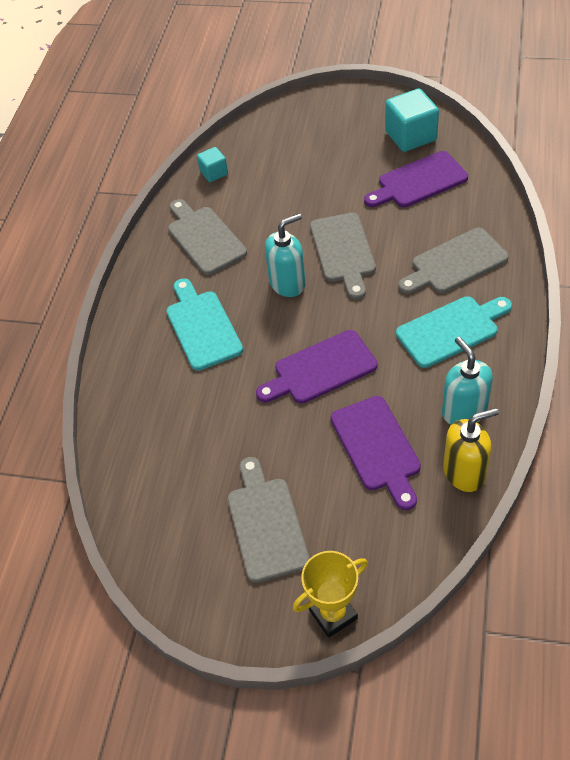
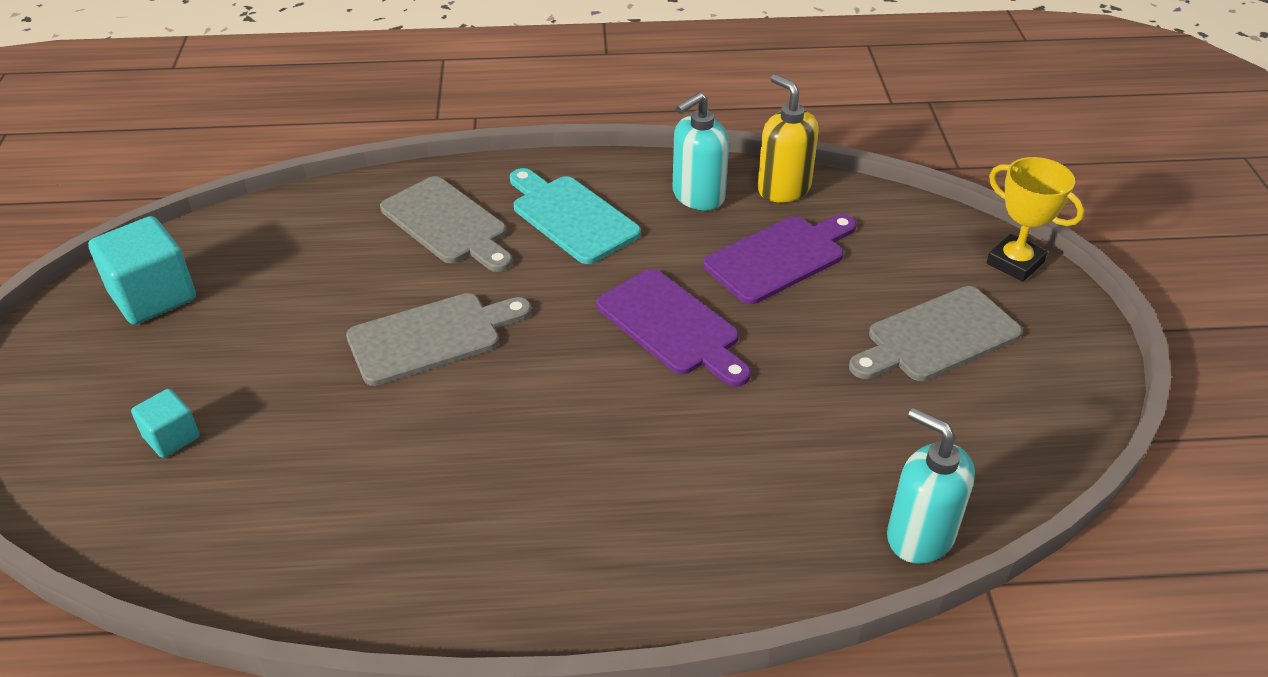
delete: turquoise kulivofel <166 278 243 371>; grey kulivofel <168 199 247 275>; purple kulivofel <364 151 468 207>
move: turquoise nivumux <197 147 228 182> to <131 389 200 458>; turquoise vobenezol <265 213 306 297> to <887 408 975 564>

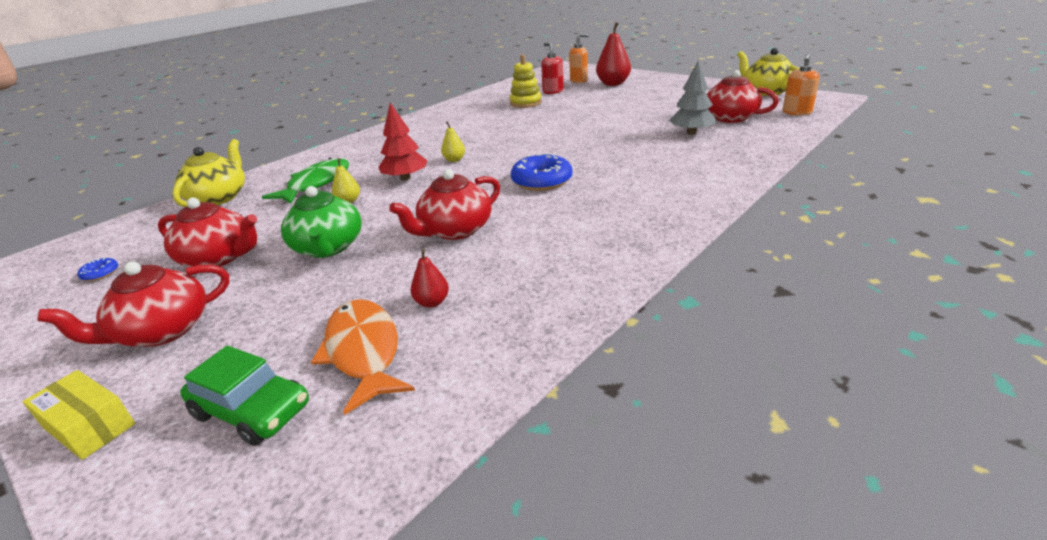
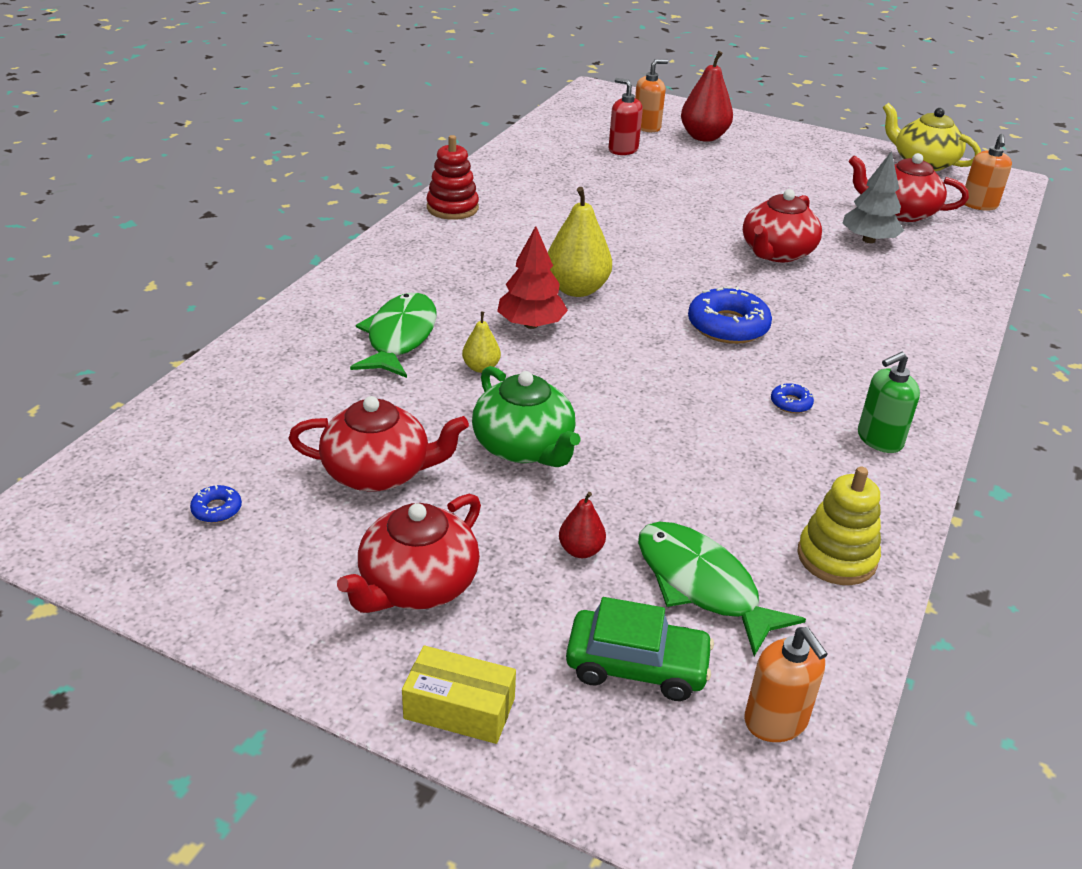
delete: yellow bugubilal <173 139 245 207>
insert: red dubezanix <427 135 479 220>; orange vobenezol <744 627 828 742>; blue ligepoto <771 383 814 413>; green vobenezol <858 352 920 453>
move: red bugubilal <389 169 500 240> to <743 189 822 262>; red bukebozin <411 249 449 308> to <559 492 606 558>; yellow dubezanix <510 54 542 108> to <797 467 881 585>
recolor: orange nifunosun <311 299 415 415> to green nifunosun <638 522 806 656>
resize: yellow bukebozin <441 121 465 162> = <548 187 612 297> x1.95

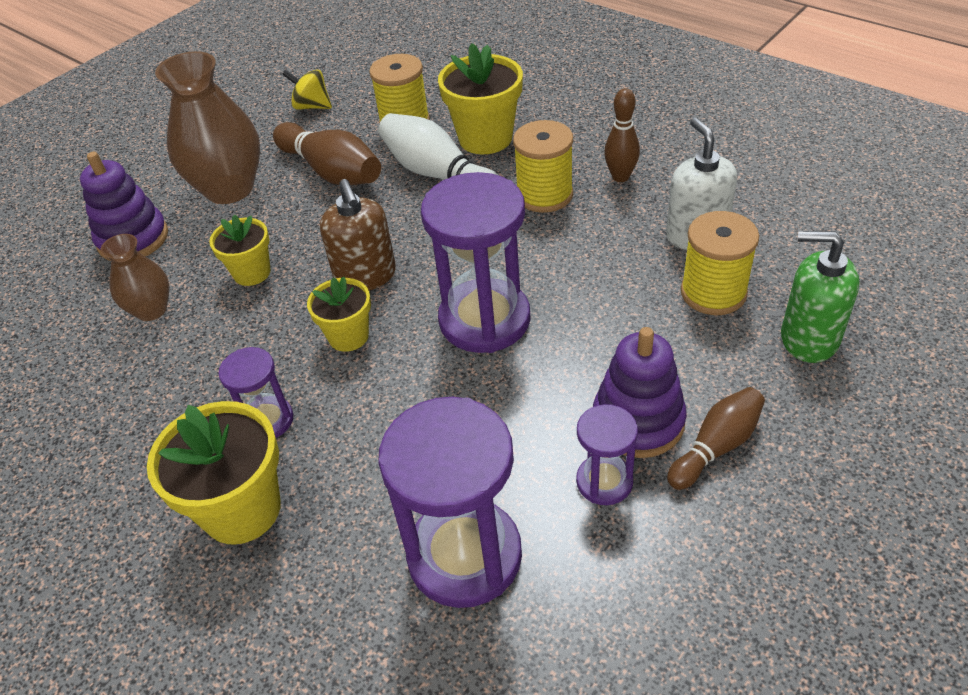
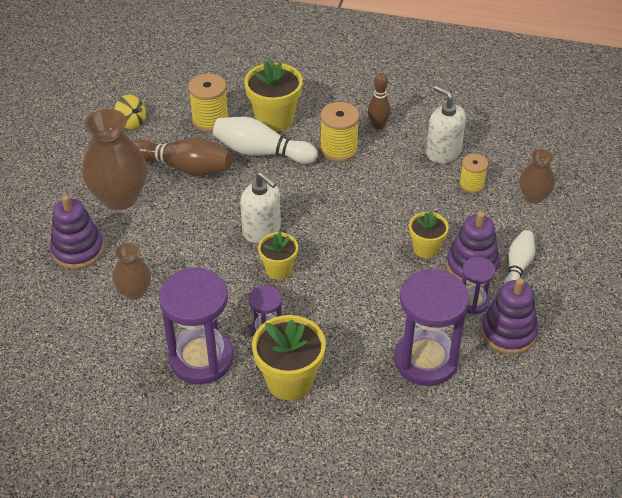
insert: purple dubezanix <481 278 538 354>
move: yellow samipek <209 214 271 286> to <409 210 449 258>; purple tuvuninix <421 172 531 353> to <159 268 233 384>
replace: green vobenezol <781 231 859 363> to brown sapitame <519 149 555 204>
recolor: brown vobenezol <320 179 396 291> to white vobenezol <240 172 281 243>; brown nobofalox <667 387 765 490> to white nobofalox <504 230 535 284>
rotate: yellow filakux <282 70 332 110> = <115 95 146 129> 135 degrees counterclockwise
resize: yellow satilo <681 211 759 315> = <459 154 488 193> x0.65

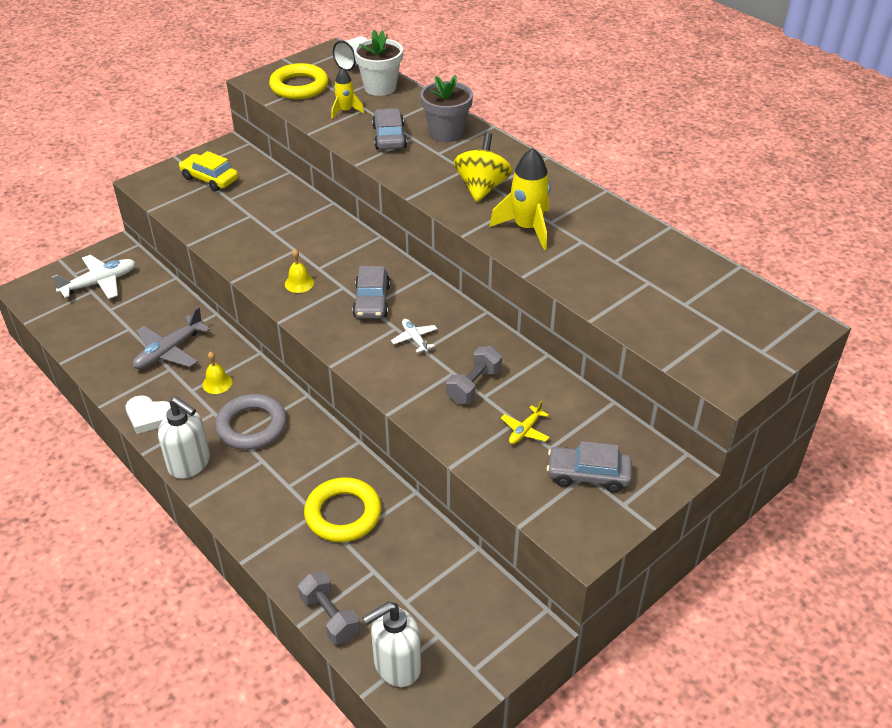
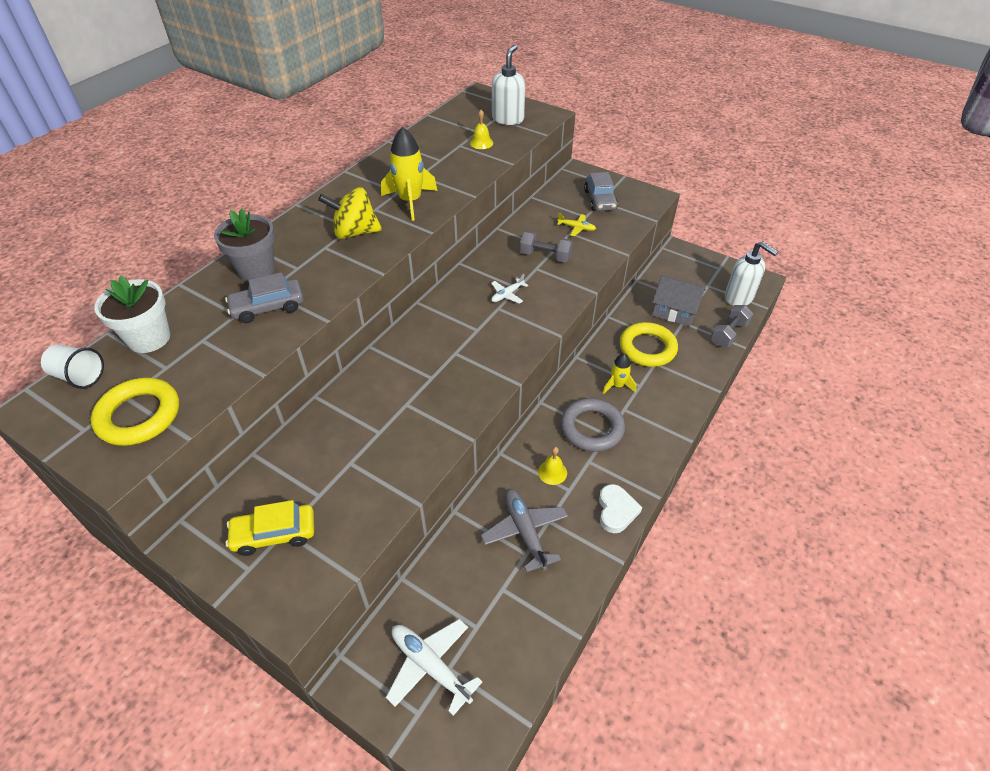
delete: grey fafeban <352 266 390 319>
insert: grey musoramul <652 276 705 326>
move: white vobenezol <158 397 210 479> to <492 45 525 125>; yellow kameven <285 249 314 293> to <470 110 493 149>; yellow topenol <331 68 364 119> to <603 353 636 394>
rotate: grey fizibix <133 307 211 369> = <481 489 568 572> 135 degrees counterclockwise; yellow fafeban <179 151 238 192> = <226 500 314 556> 60 degrees clockwise

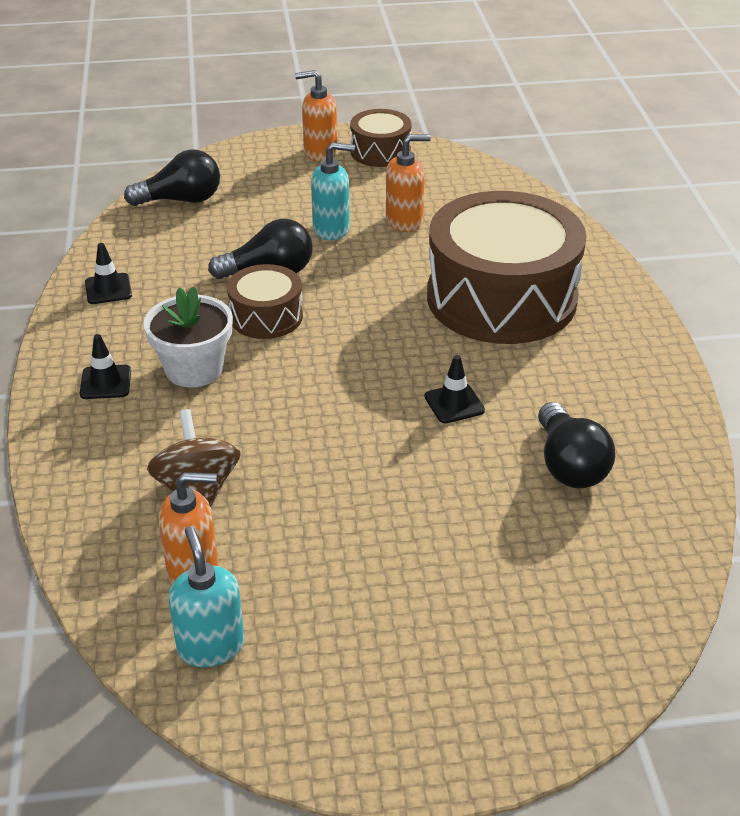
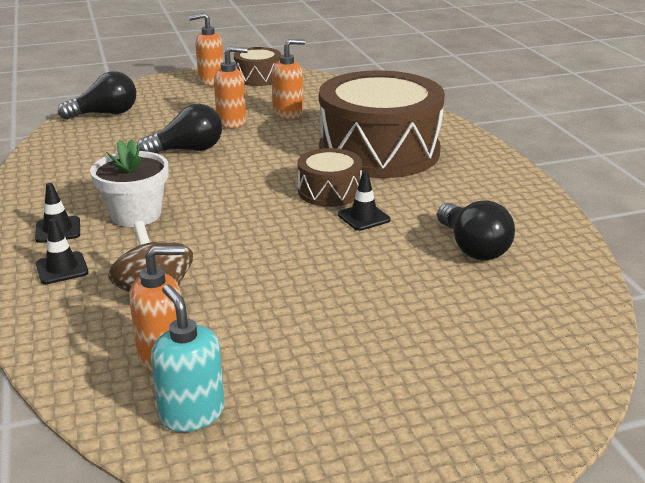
move: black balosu <85 243 132 304> to <36 218 89 284>; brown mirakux <227 264 303 339> to <298 148 362 207>
recolor: turquoise vobenezol <311 142 355 240> to orange vobenezol <214 46 248 128>

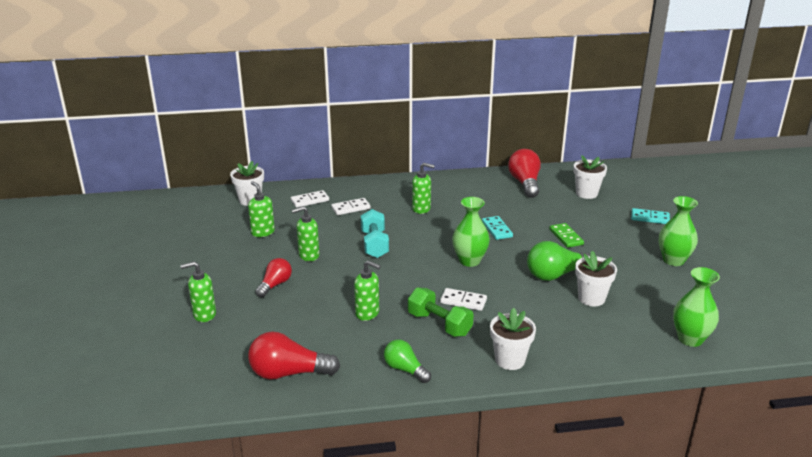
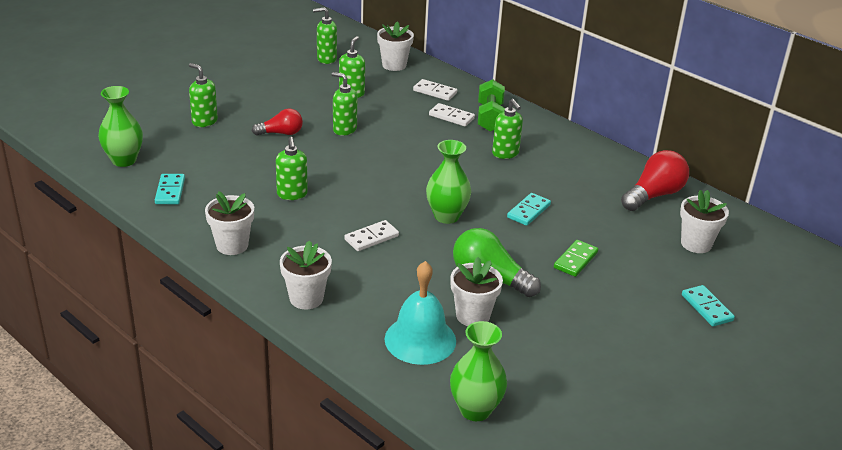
delete: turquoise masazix <361 209 389 258>
insert: green vobenezol <313 7 337 64>; turquoise kameven <385 261 456 365>
move: green masazix <408 287 474 337> to <478 79 505 132>; green sapitame <659 196 698 266> to <98 86 143 167>
replace: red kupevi <248 331 340 380> to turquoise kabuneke <155 174 185 204>; green kupevi <384 340 431 383> to white samipek <205 191 254 255>
rotate: white kabuneke <440 288 487 311> = <344 220 399 251> 75 degrees clockwise

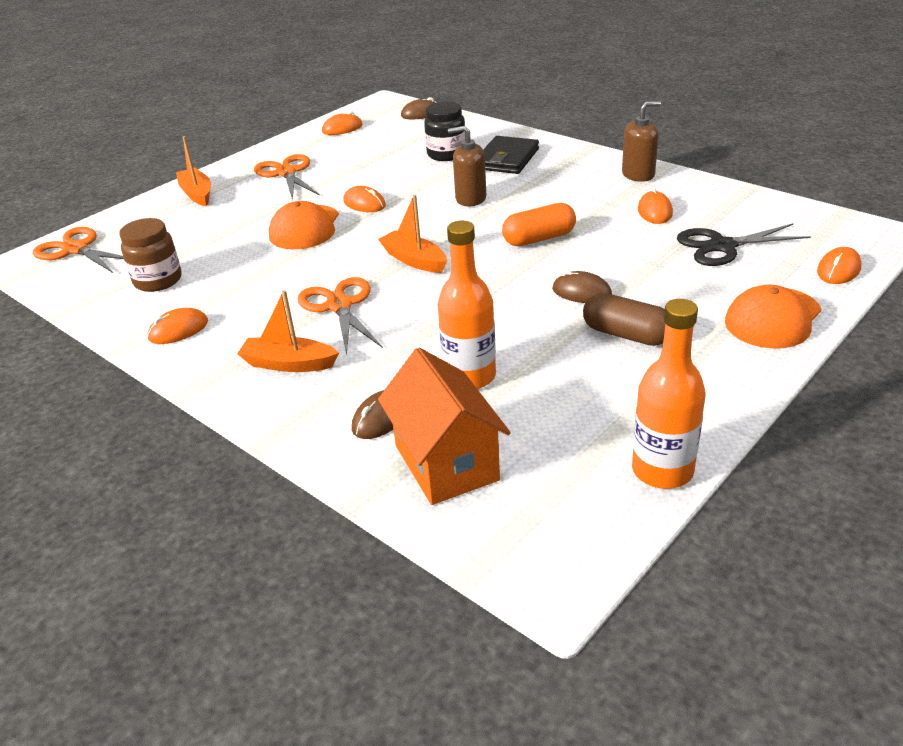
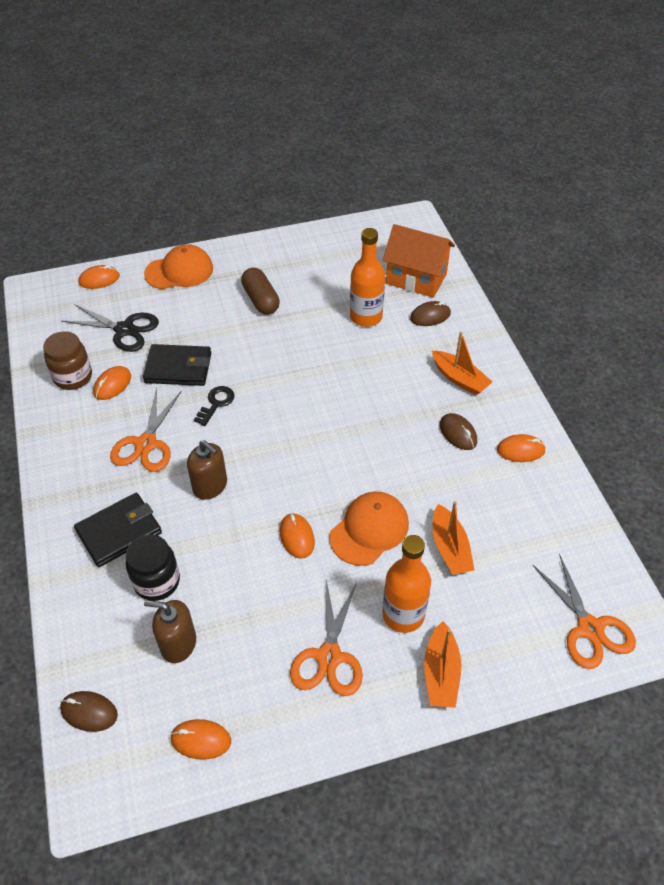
insert: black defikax <143 344 211 386>
move: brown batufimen <120 218 182 292> to <43 331 92 390>; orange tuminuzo <297 277 383 355> to <110 388 182 472>; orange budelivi <378 195 447 273> to <432 501 474 575>; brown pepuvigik <552 270 612 303> to <440 413 477 450>; brown vobenezol <622 101 661 182> to <144 600 196 663>; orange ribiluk <632 299 706 489> to <382 535 431 633>
replace: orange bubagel <502 203 576 246> to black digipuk <194 386 235 426>
rotate: orange musoramul <378 348 511 505> = <383 224 455 298> 75 degrees counterclockwise

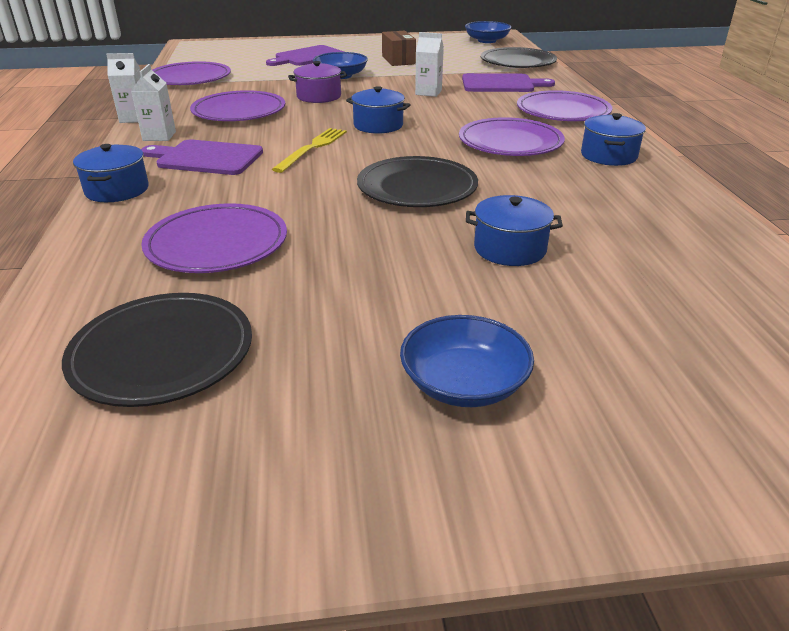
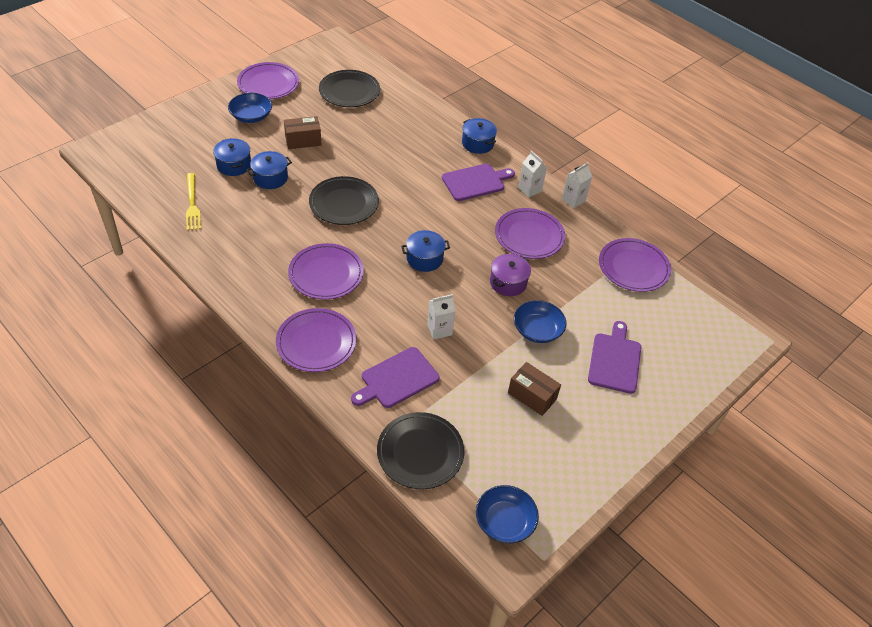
insert: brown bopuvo <284 116 321 149>
move: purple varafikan <141 203 287 273> to <237 62 299 99>; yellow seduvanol <272 128 347 173> to <186 173 201 230>; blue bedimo <581 113 646 166> to <213 138 251 176>

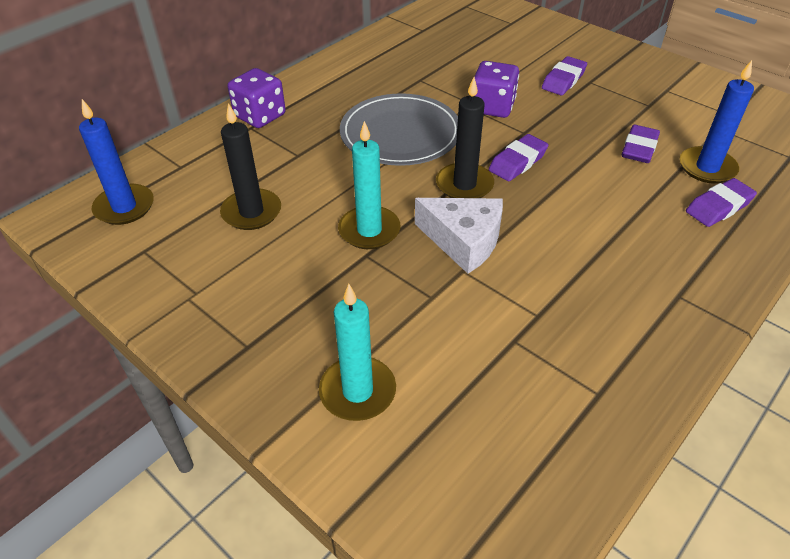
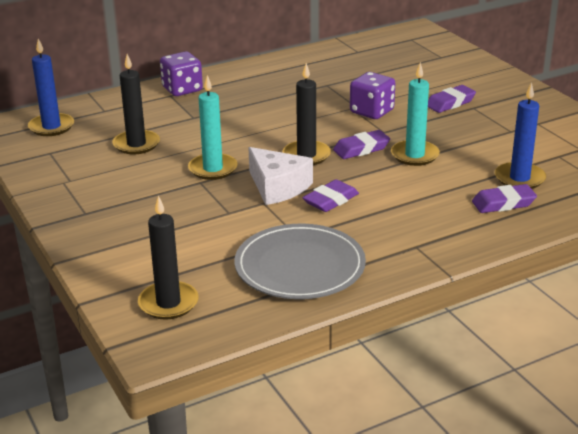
insert: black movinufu <138 195 199 320>
move: turquoise movinufu <319 284 396 421> to <391 62 440 166>; grey varafikan <340 93 458 166> to <234 224 366 299>; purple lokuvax <622 125 660 163> to <302 180 359 212>

